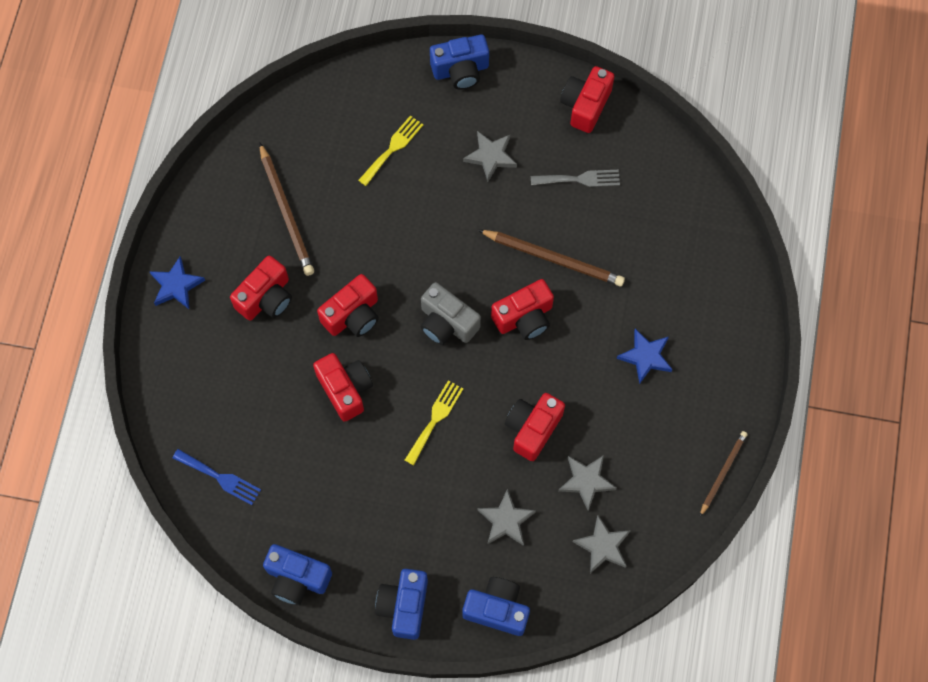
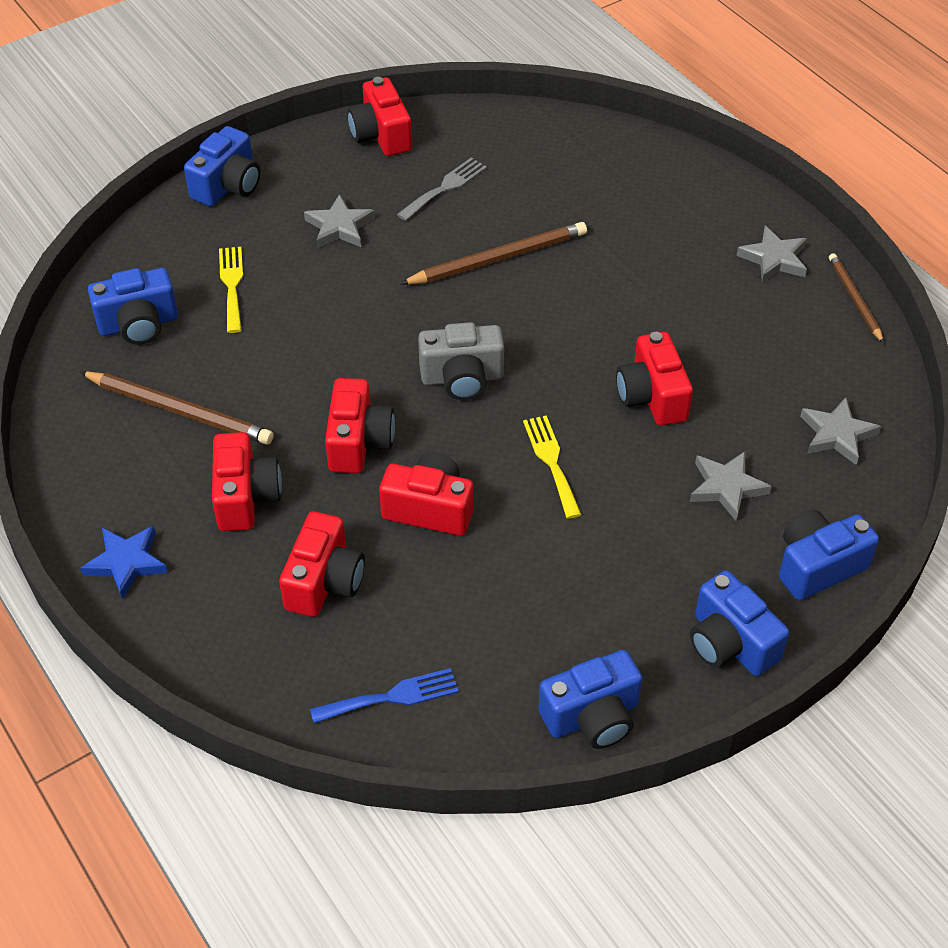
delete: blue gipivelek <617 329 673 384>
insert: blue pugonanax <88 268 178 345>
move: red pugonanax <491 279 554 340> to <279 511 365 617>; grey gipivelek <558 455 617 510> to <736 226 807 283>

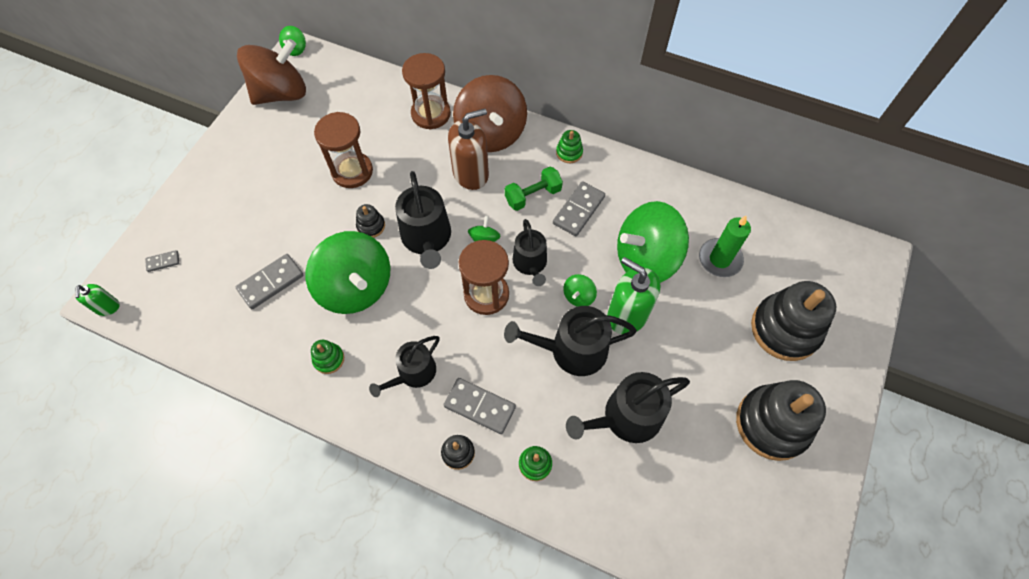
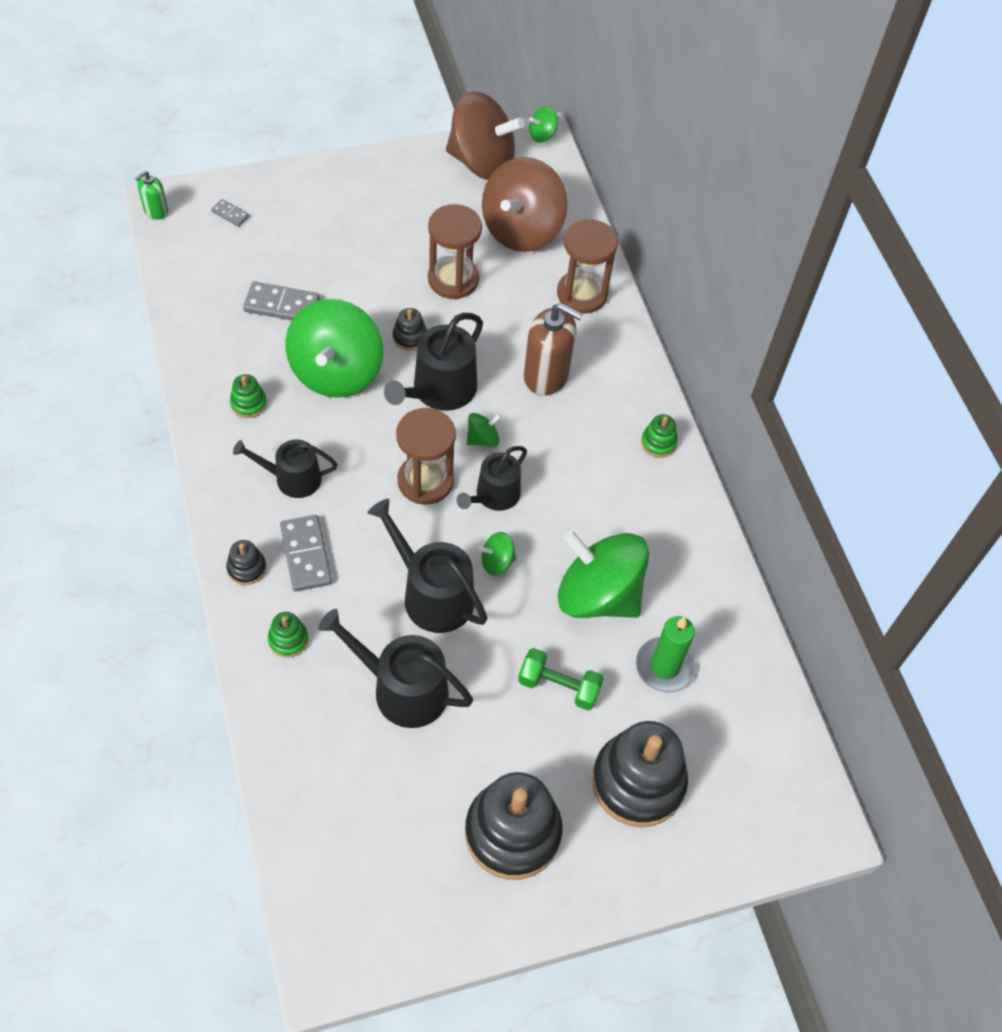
delete: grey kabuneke <553 181 605 236>; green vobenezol <607 257 661 334>
move: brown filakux <453 75 527 152> to <482 157 568 252>; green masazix <505 167 563 211> to <518 648 604 711>

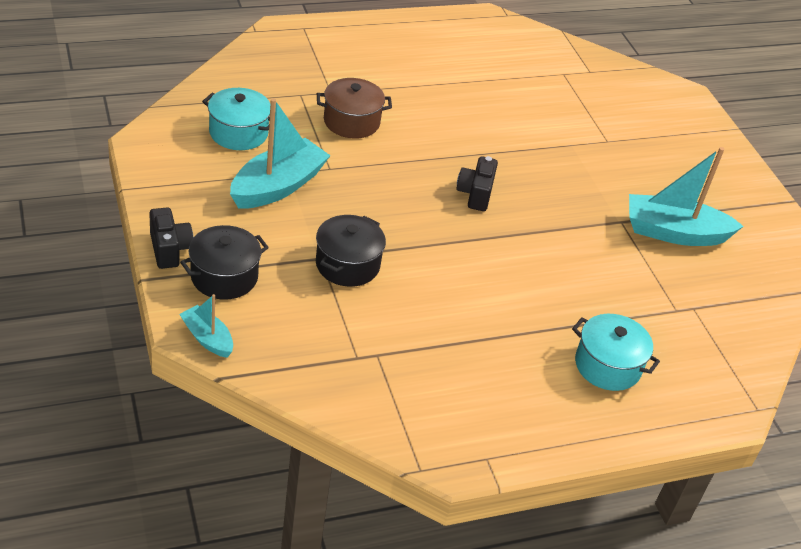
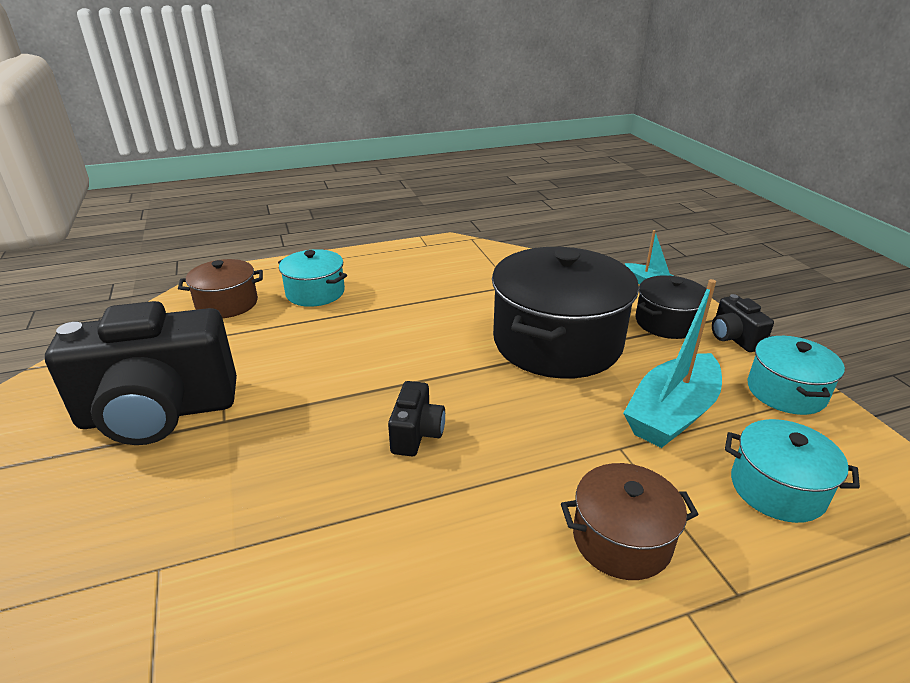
insert: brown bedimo <178 259 263 318>; turquoise bedimo <748 336 845 415>
replace: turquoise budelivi <629 147 744 246> to black pugonanax <45 301 237 445>
resize: black bedimo <316 215 386 287> = <492 247 639 379> x1.94

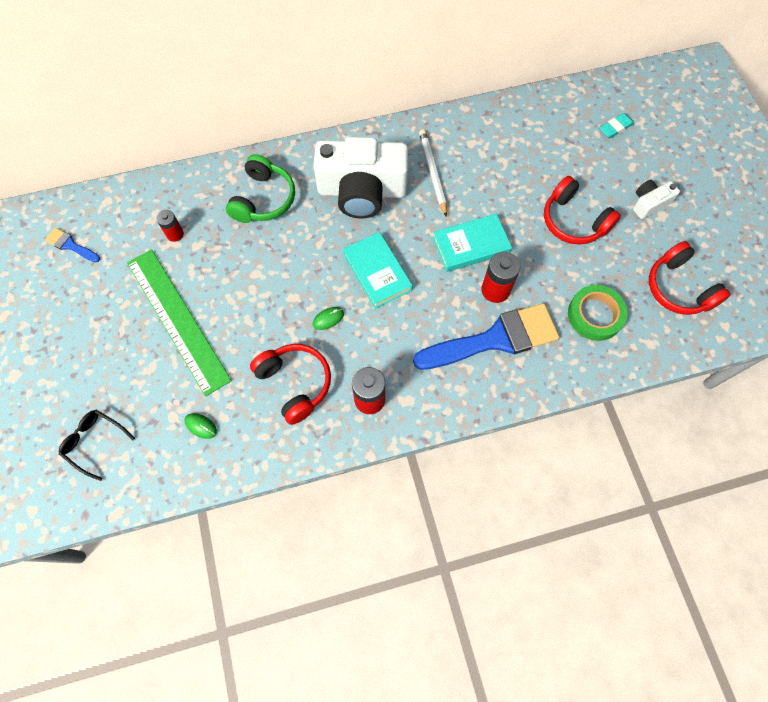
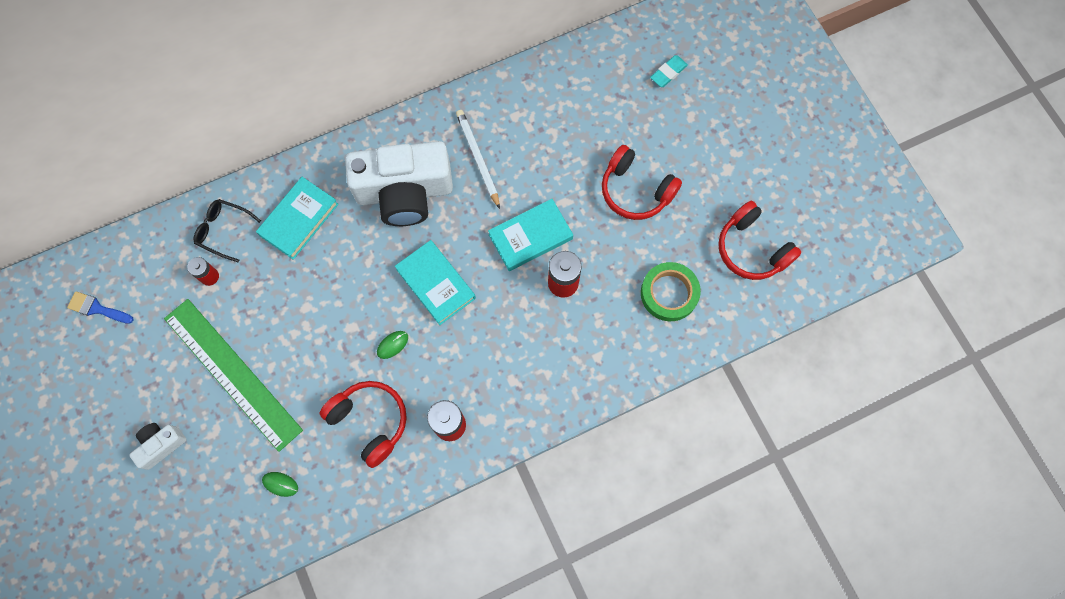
delete: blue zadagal <413 303 559 370>
move: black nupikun <59 410 135 481> to <194 199 261 262>; white pugonanax <633 180 680 219> to <129 423 187 470>
replace: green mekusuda <226 154 295 223> to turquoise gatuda <256 177 339 260>

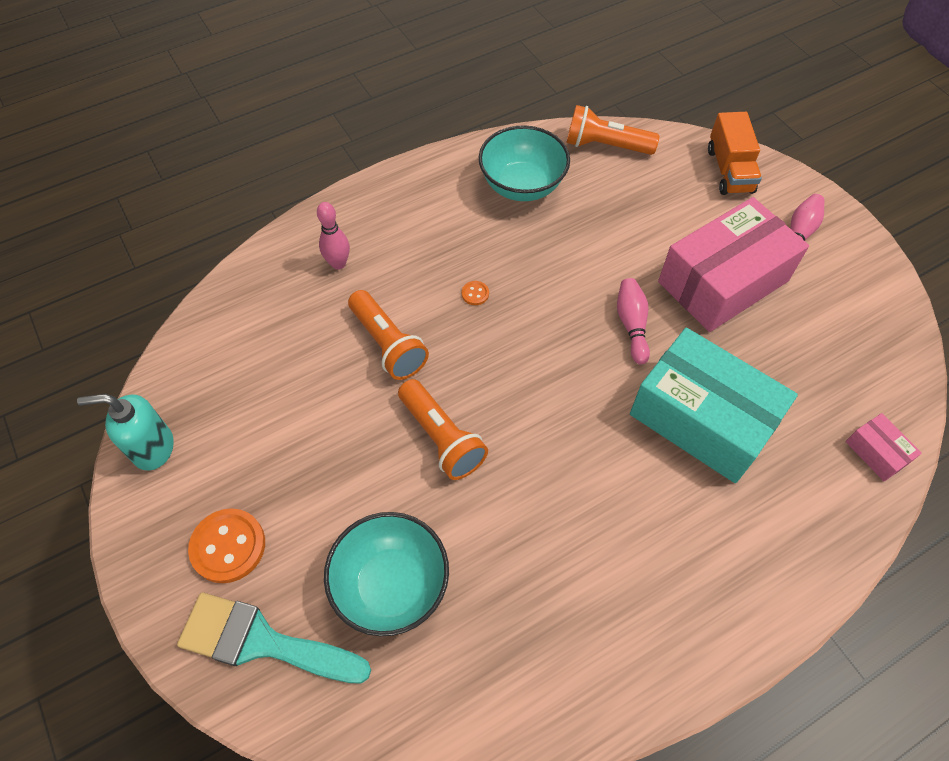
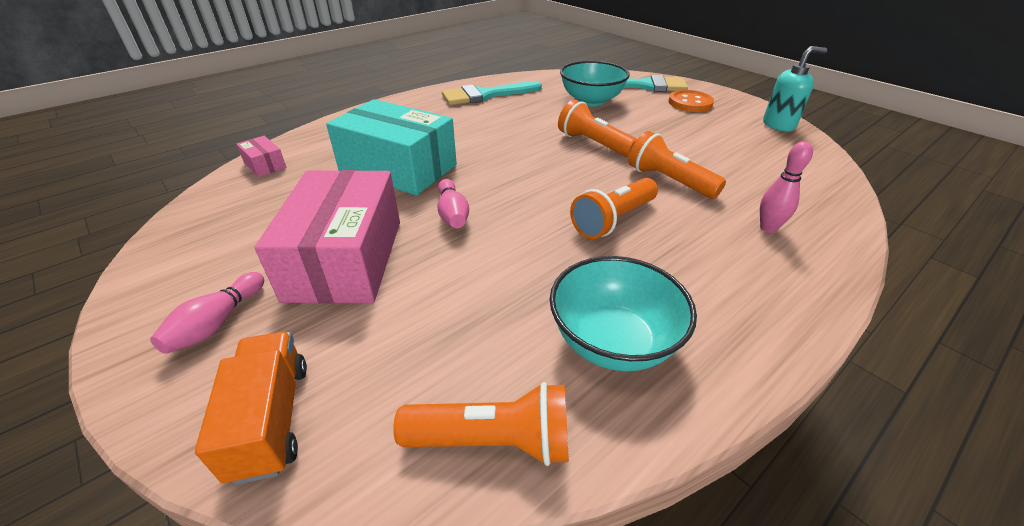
insert: turquoise zadagal <442 81 542 105>
replace: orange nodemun <462 281 489 305> to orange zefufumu <570 178 658 239>
rotate: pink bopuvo <658 197 809 332> = <254 170 400 304> 45 degrees counterclockwise

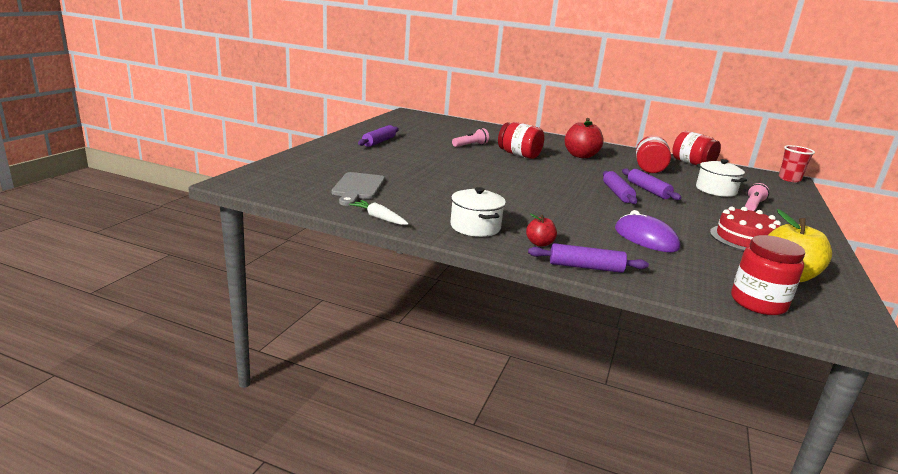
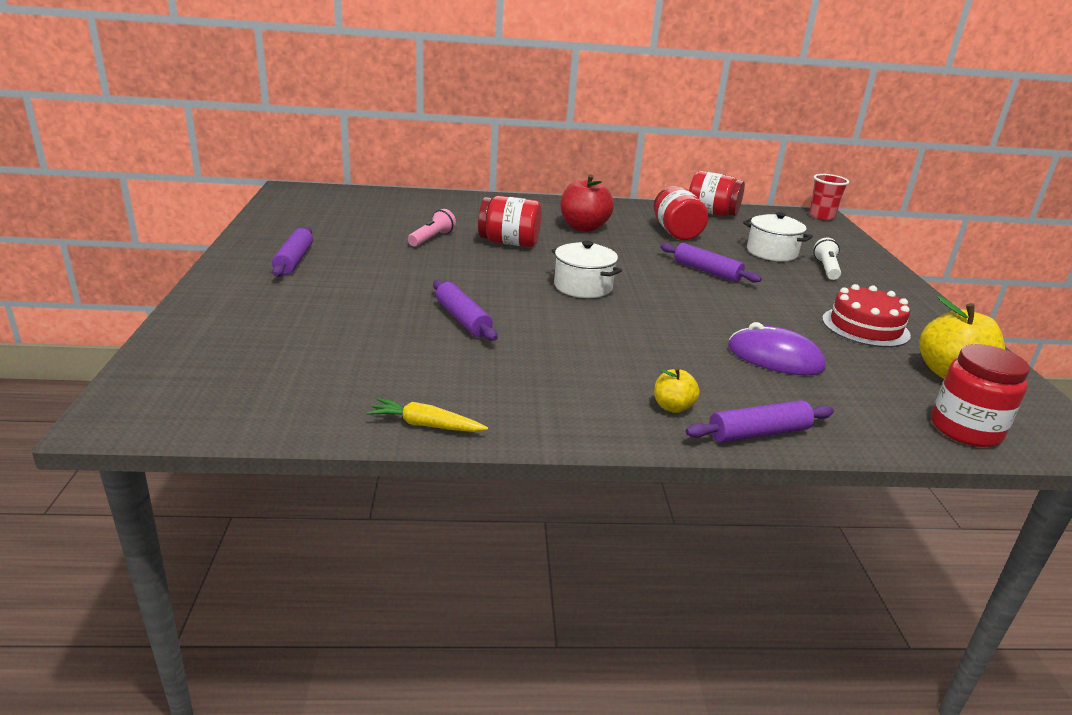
delete: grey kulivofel <332 172 385 206>
move: white bedimo <450 187 506 237> to <551 241 622 298>; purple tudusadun <603 171 637 204> to <433 280 498 341>
recolor: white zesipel <349 200 409 225> to yellow zesipel <367 398 488 432>; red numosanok <526 213 557 247> to yellow numosanok <654 368 700 413>; pink zefufumu <745 183 769 211> to white zefufumu <813 238 841 280>

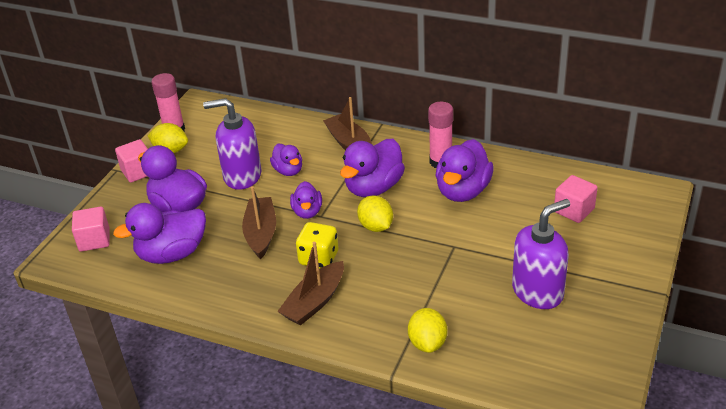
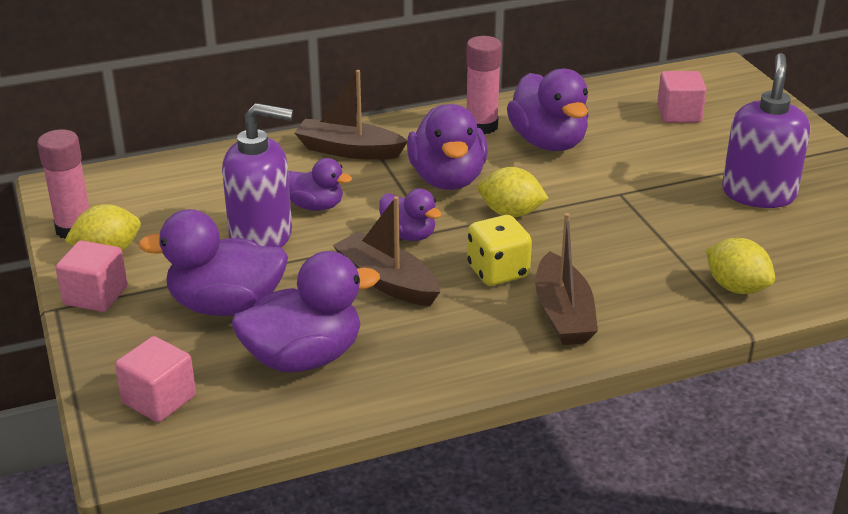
rotate: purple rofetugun <113 203 206 264> = <232 251 380 372> 135 degrees counterclockwise; purple vobenezol <203 98 261 190> = <222 103 293 247> 135 degrees counterclockwise

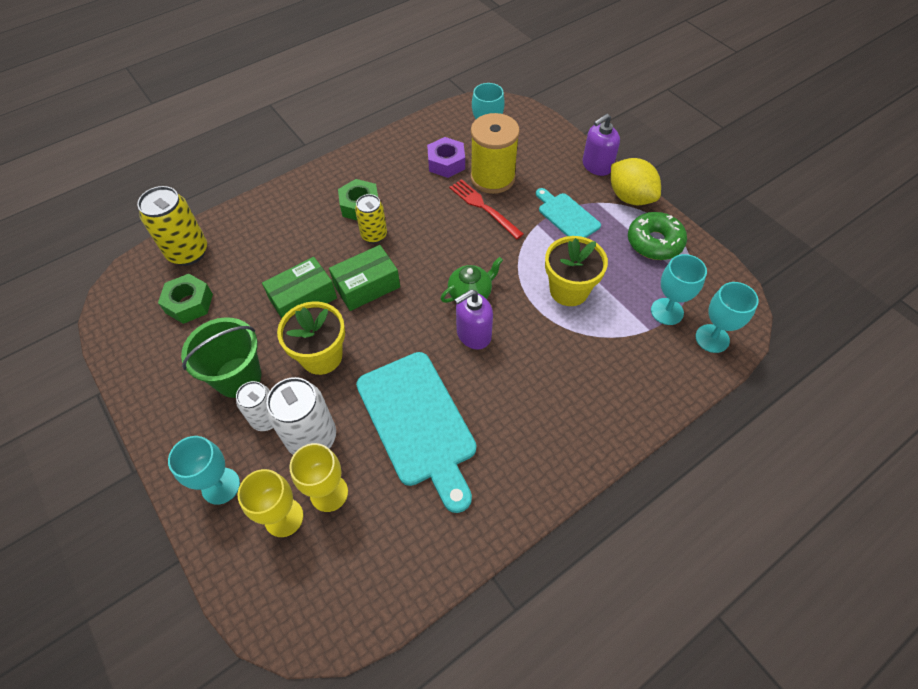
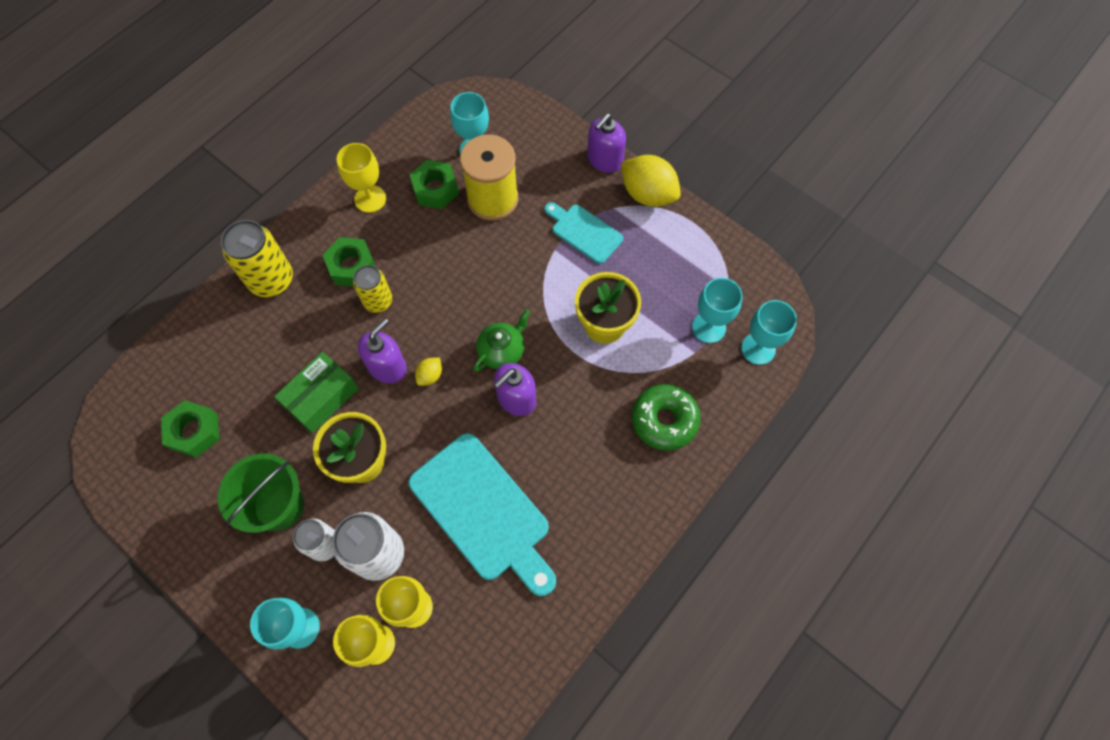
delete: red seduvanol <449 179 524 239>
insert: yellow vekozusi <337 143 386 213>; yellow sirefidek <415 357 442 386>
move: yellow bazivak <137 186 207 266> to <221 220 293 297>; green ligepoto <628 212 687 260> to <632 384 701 451>
replace: green bopuvo <329 245 400 311> to purple vobenezol <358 318 407 384>
recolor: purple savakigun <427 137 465 178> to green savakigun <410 160 459 209>

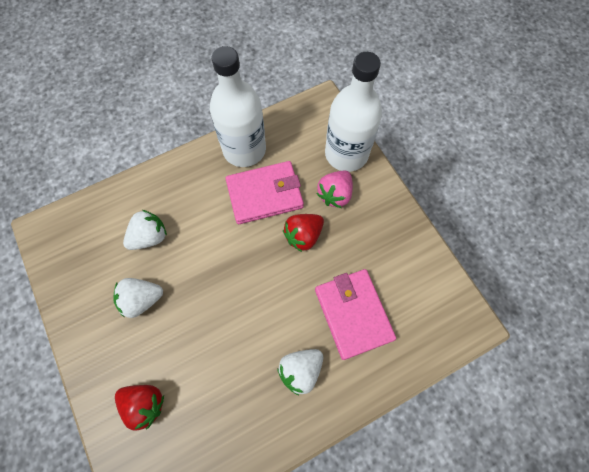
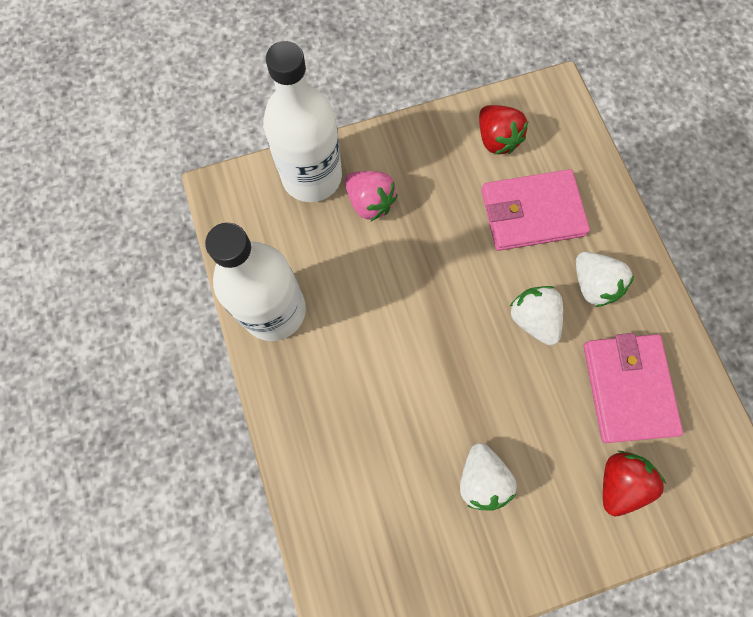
move: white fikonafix <123 210 167 250> to <509 286 563 345>; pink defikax <225 161 304 224> to <584 333 683 443>; red fikonafix <283 214 324 252> to <479 105 528 155>

